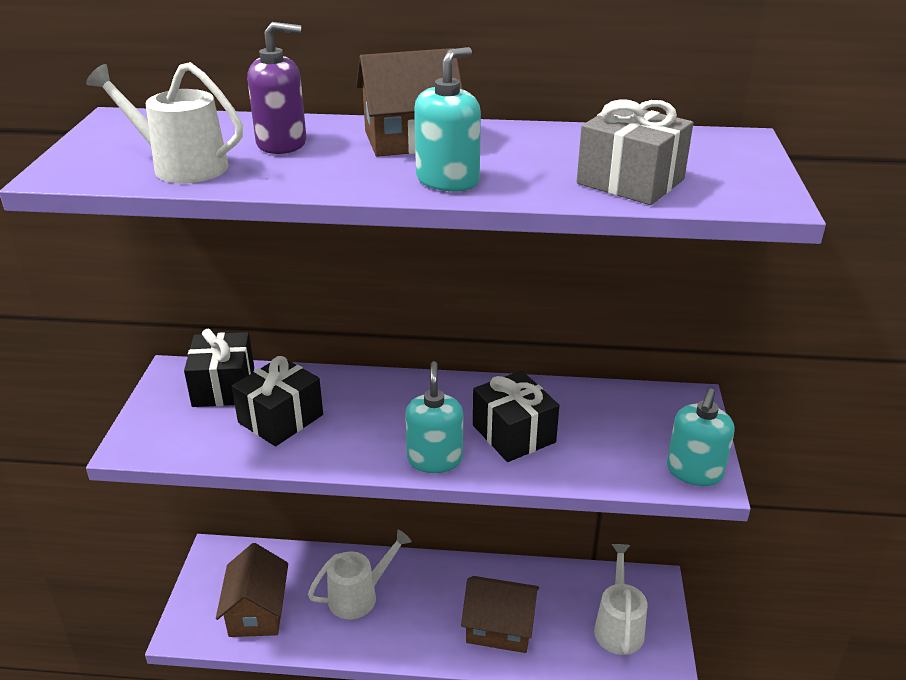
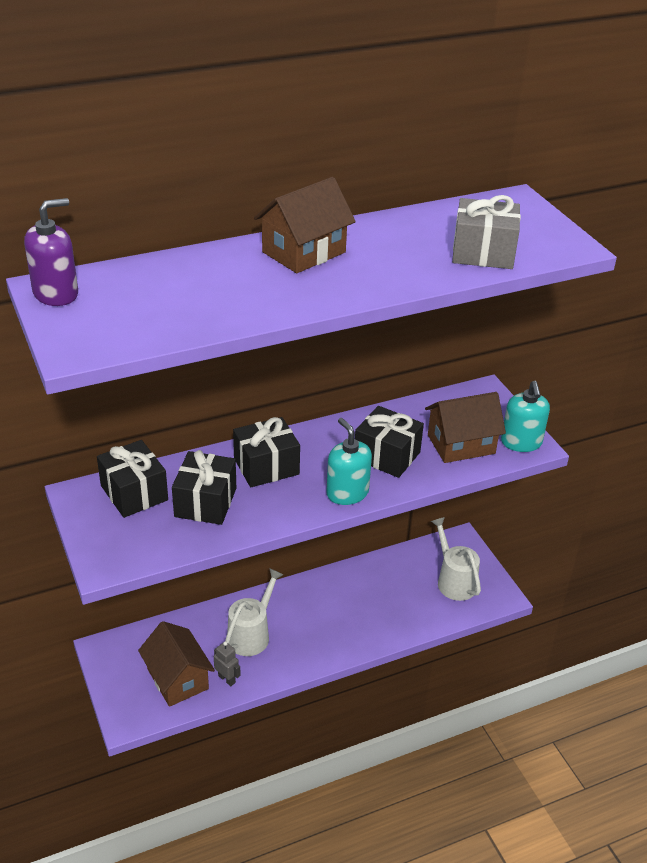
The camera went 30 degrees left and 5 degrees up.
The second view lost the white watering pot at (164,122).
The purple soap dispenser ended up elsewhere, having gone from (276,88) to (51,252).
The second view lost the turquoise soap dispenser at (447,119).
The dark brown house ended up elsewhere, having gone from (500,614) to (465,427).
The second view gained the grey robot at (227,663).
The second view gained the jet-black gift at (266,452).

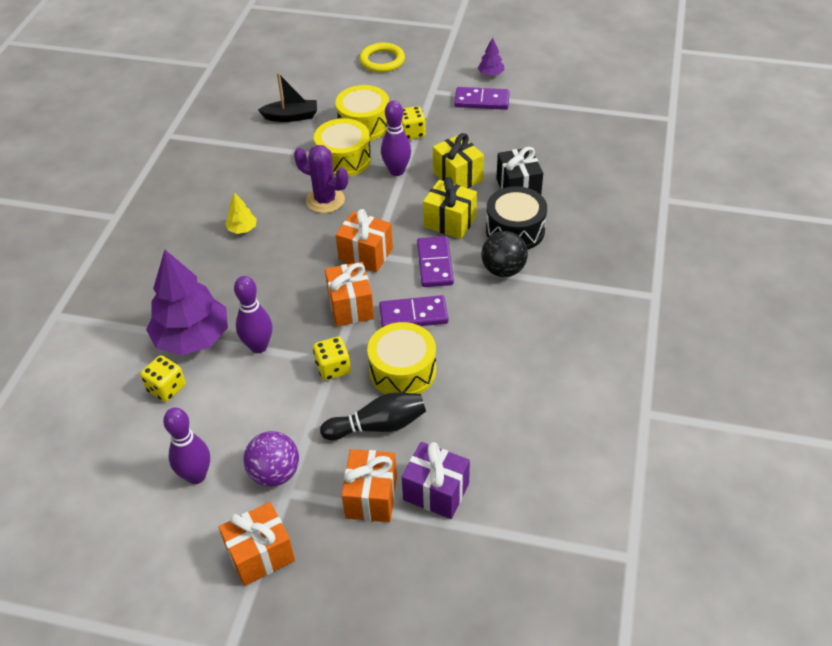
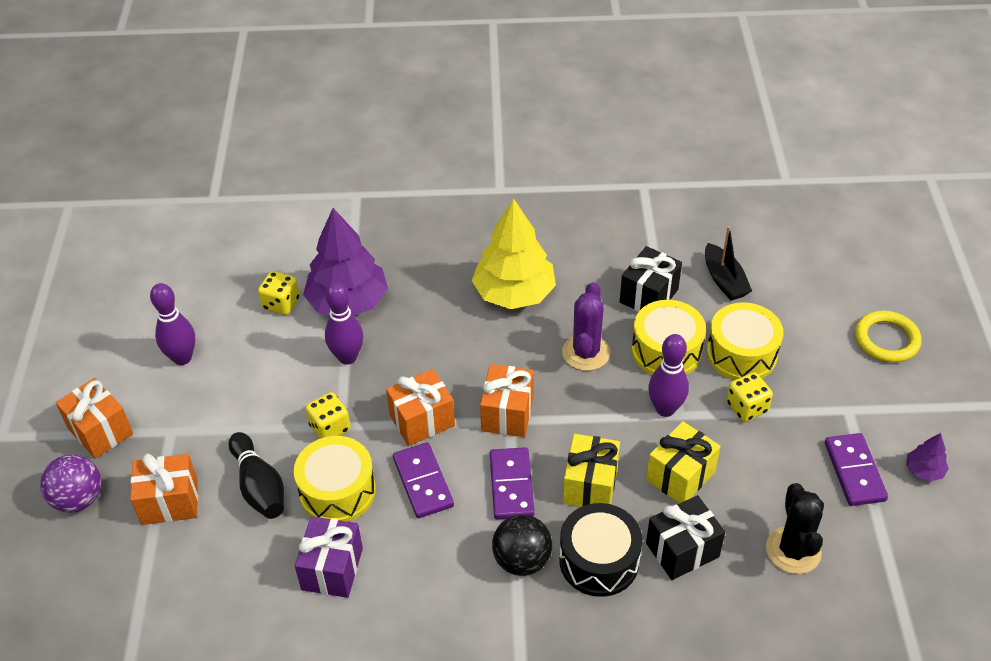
The camera went 75 degrees right and 0 degrees up.
The size of the bright yellow toy tree at (241,213) changed by a factor of 2.30.
The purple sphere ended up elsewhere, having gone from (271,459) to (70,483).
The purple gift ended up elsewhere, having gone from (436,480) to (329,557).
The purple domino piece at (435,261) ended up facing another way, 75 degrees counterclockwise from before.
The second view gained the jet-black gift at (651,279).
The second view gained the jet-black prickly plant at (795,528).

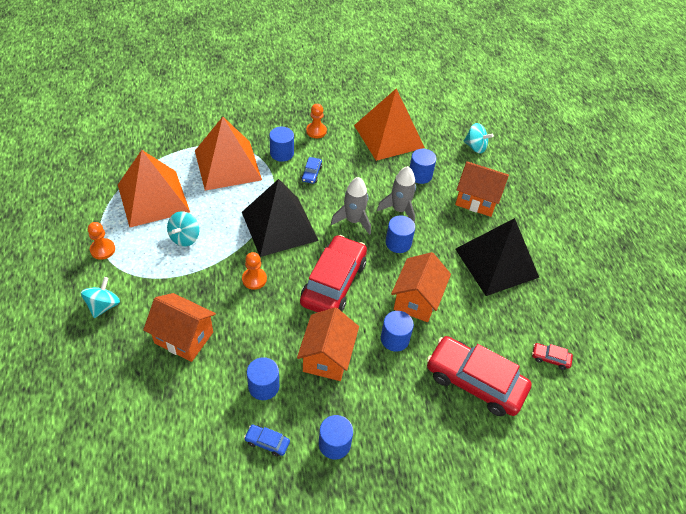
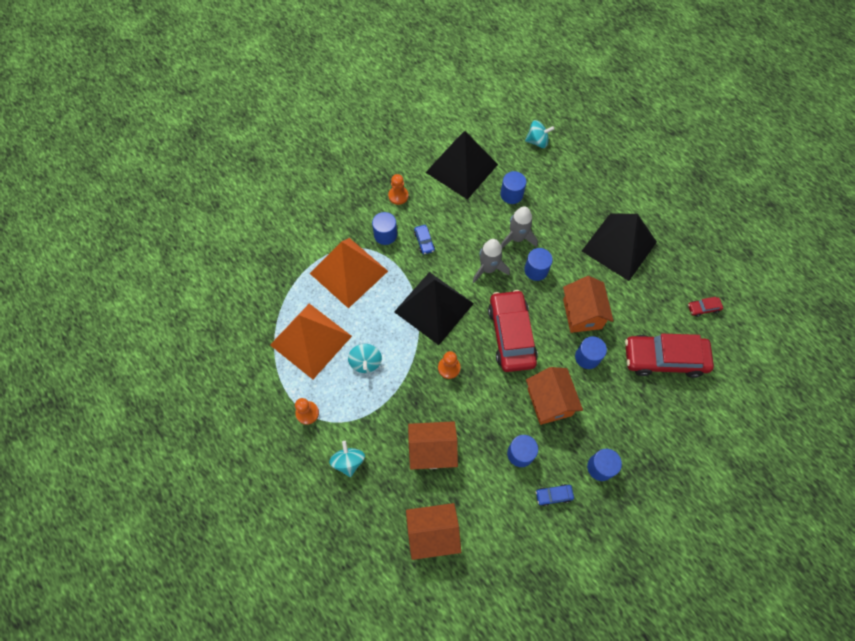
The camera went 25 degrees left and 15 degrees up.
What was the bright orange solid pyramid at (389,124) turned into the jet-black solid pyramid at (461,165).
The bright orange house ended up elsewhere, having gone from (482,189) to (433,531).

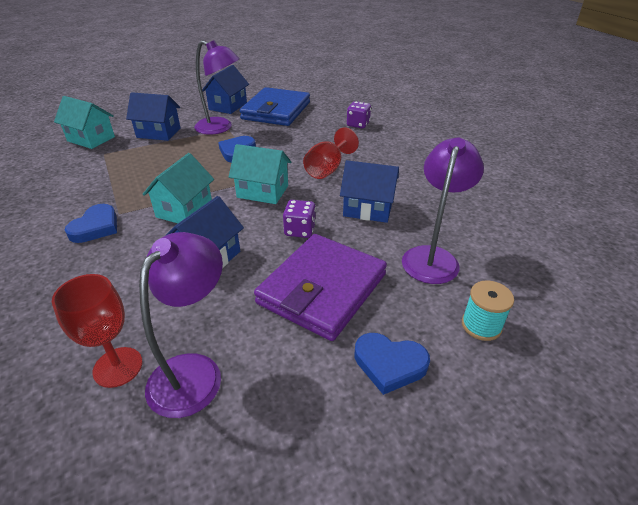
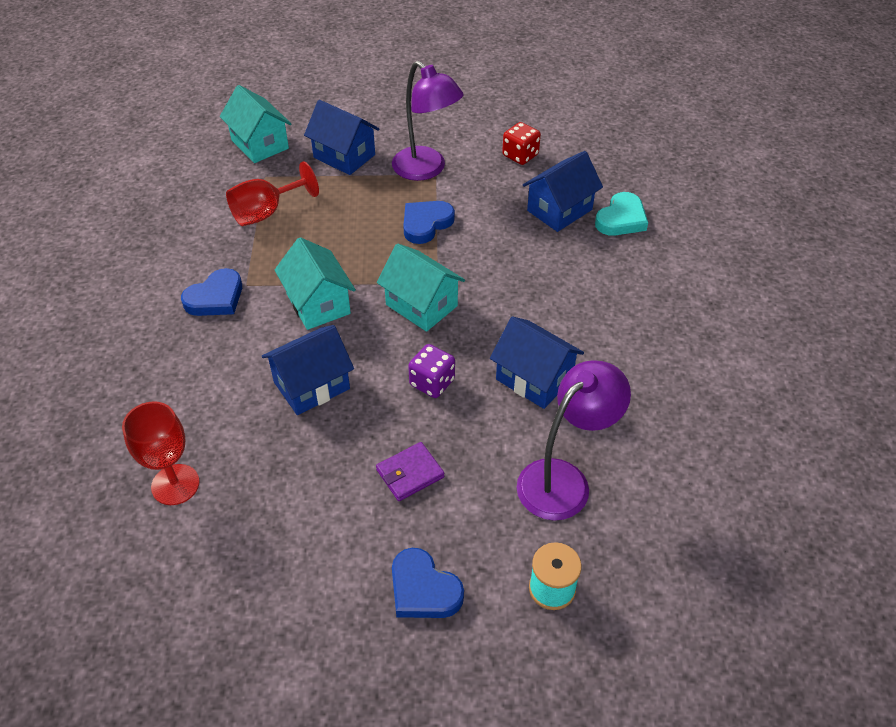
The camera went 25 degrees right and 10 degrees up.
The second view lost the purple lamp at (181,325).
The turquoise house at (178,188) ended up facing another way, 75 degrees counterclockwise from before.
The royal blue house ended up elsewhere, having gone from (225,89) to (563,191).
Where the royal blue card wallet stood at (275,106), the red dice came to stand at (521,143).
The size of the purple card wallet at (320,287) changed by a factor of 0.43.
The red chalice ended up elsewhere, having gone from (331,153) to (272,193).
Where the purple dice stood at (359,114), the turquoise love heart came to stand at (621,214).

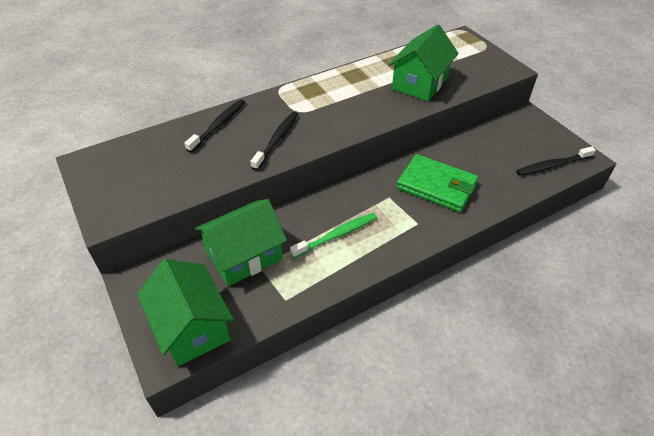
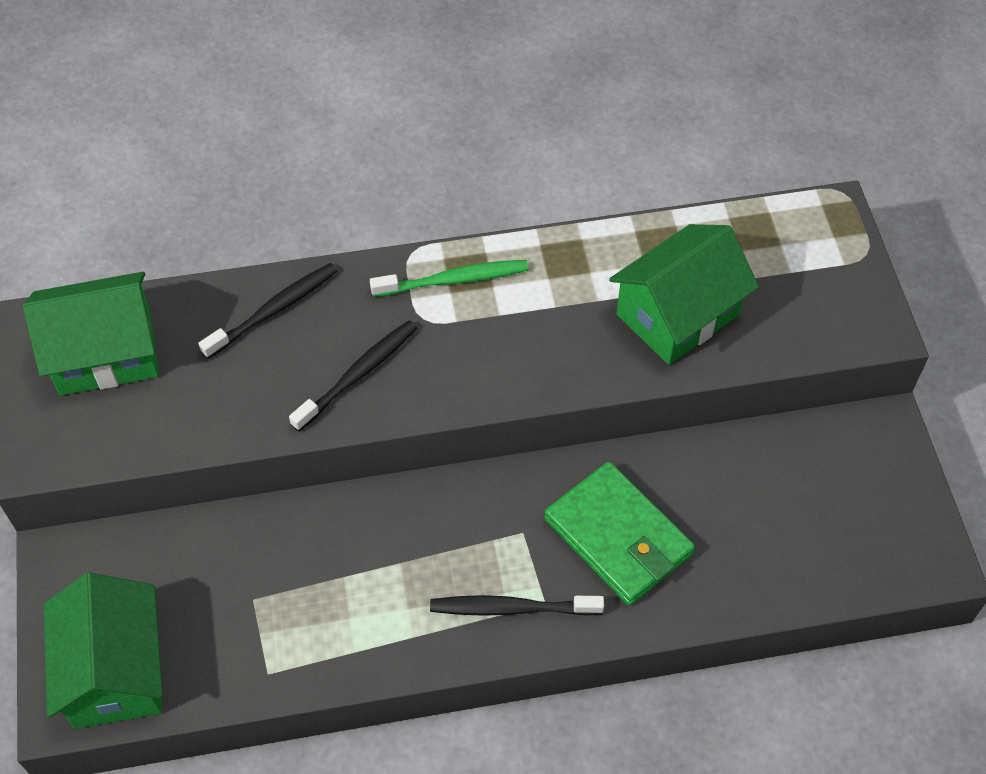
The camera went 20 degrees right and 10 degrees up.
The leaf-green house ended up elsewhere, having gone from (241,242) to (91,334).
The leaf-green dental brush ended up elsewhere, having gone from (333,235) to (449,278).
The jet-black dental brush ended up elsewhere, having gone from (556,161) to (517,605).

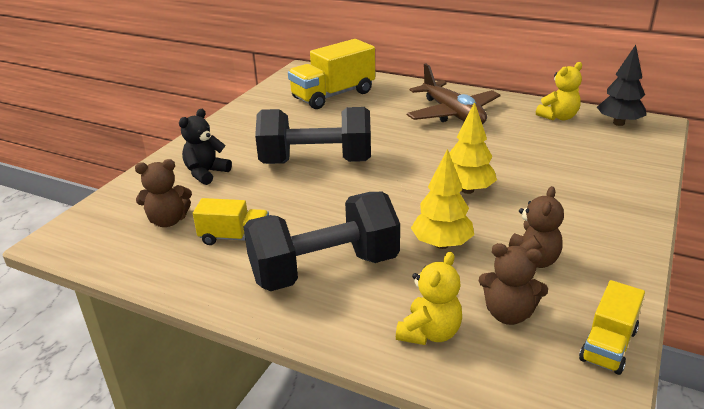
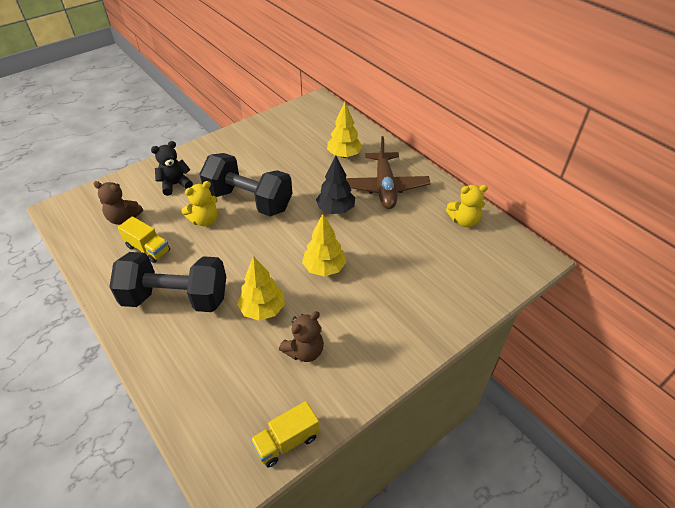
The camera went 25 degrees right and 15 degrees up.
The second view lost the bright yellow lorry at (331,74).
The bright yellow teddy ended up elsewhere, having gone from (429,298) to (199,203).
The second view lost the dark brown teddy at (513,284).
The jet-black toy tree ended up elsewhere, having gone from (621,85) to (335,184).
The second view gained the bright yellow toy tree at (344,130).

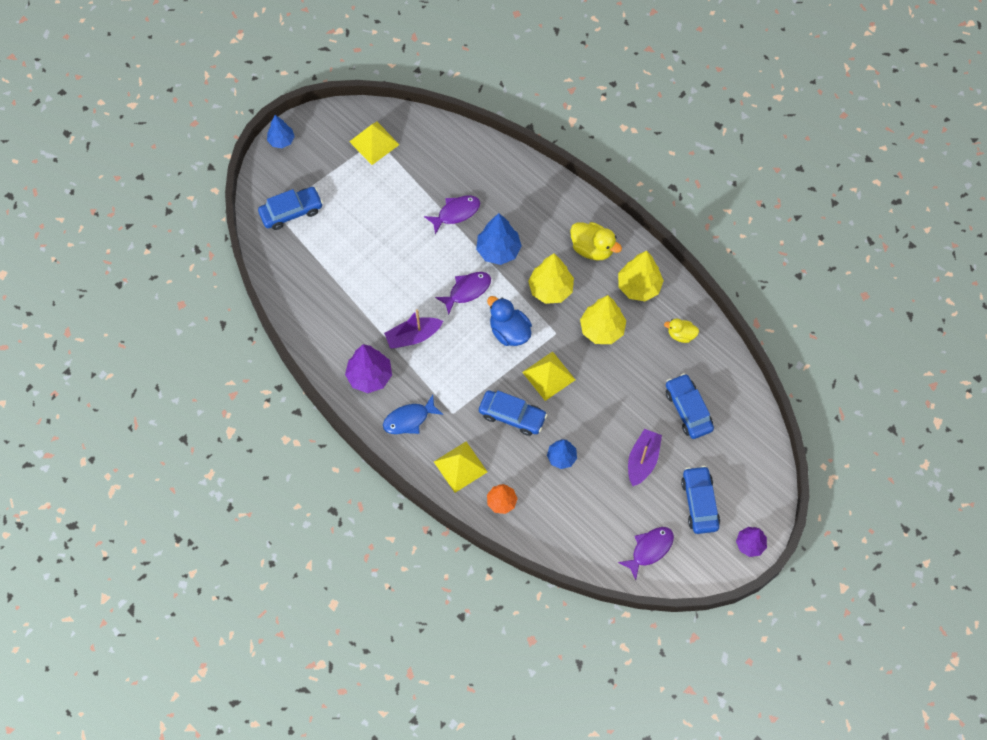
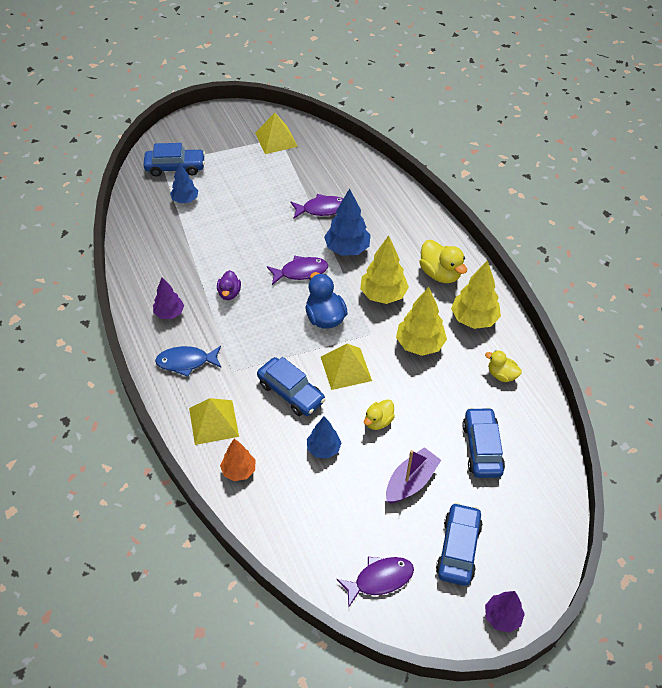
The camera went 20 degrees right and 15 degrees down.
The royal blue toy tree ended up elsewhere, having gone from (281,131) to (184,182).
The size of the purple toy tree at (368,368) changed by a factor of 0.64.
Where the purple boat stood at (413,329), the purple rubber duck came to stand at (229,285).
The second view gained the bright yellow rubber duck at (379,414).

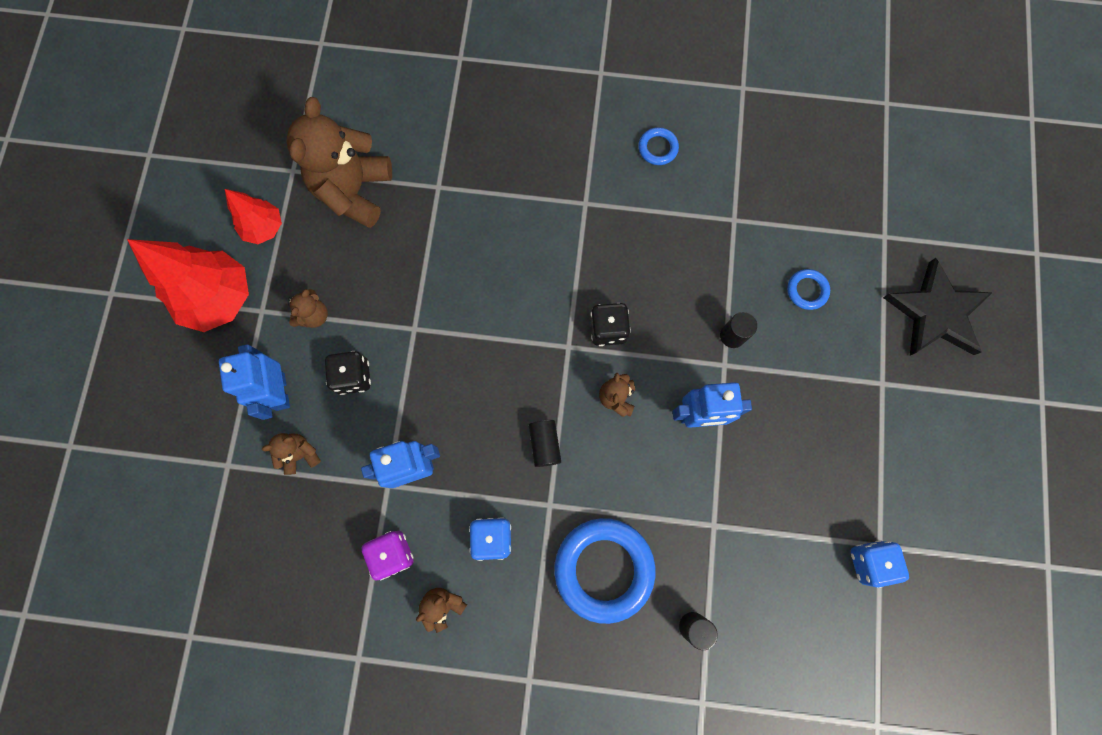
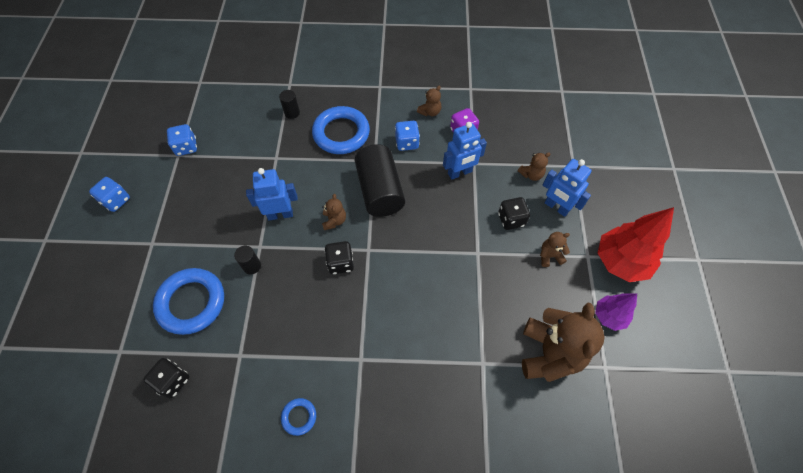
The camera went 175 degrees right and 15 degrees down.
The royal blue robot at (254,382) ended up facing another way, 150 degrees clockwise from before.
What was the red toy tree at (253,216) turned into the purple toy tree at (616,312).
The dark brown teddy at (308,308) ended up facing another way, 60 degrees clockwise from before.
The size of the jet-black solid cylinder at (545,443) changed by a factor of 2.23.
The size of the royal blue hoop at (808,289) changed by a factor of 2.16.
The second view lost the jet-black star at (937,306).
The second view gained the royal blue dice at (109,194).
The second view gained the jet-black dice at (166,378).

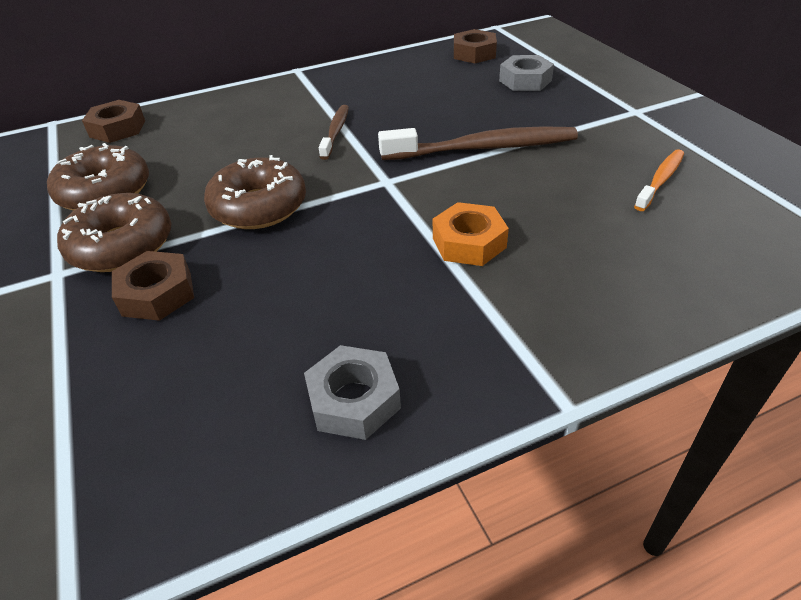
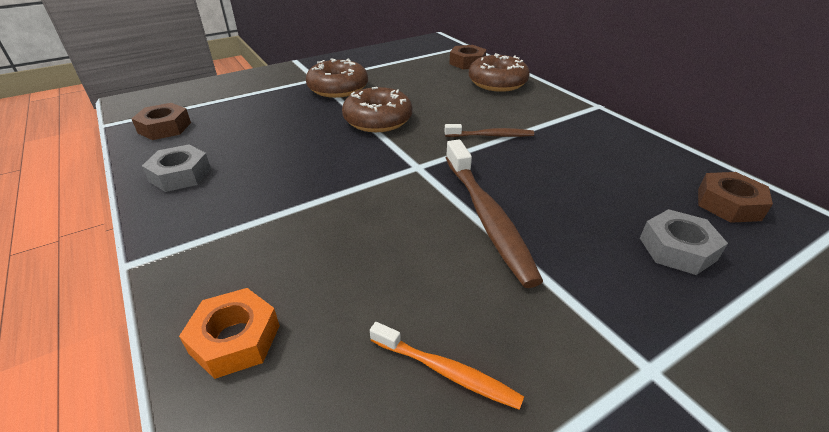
The camera went 80 degrees right and 5 degrees down.
The dark brown glazed donut ended up elsewhere, having gone from (98,177) to (499,72).
The dark brown hex nut ended up elsewhere, having gone from (153,286) to (161,121).
The bright orange hex nut ended up elsewhere, having gone from (471,234) to (229,333).

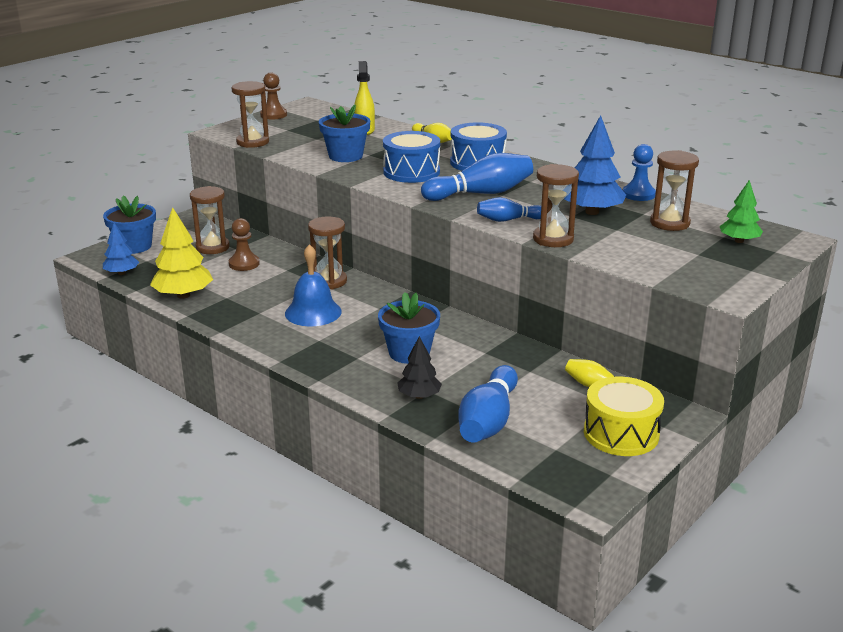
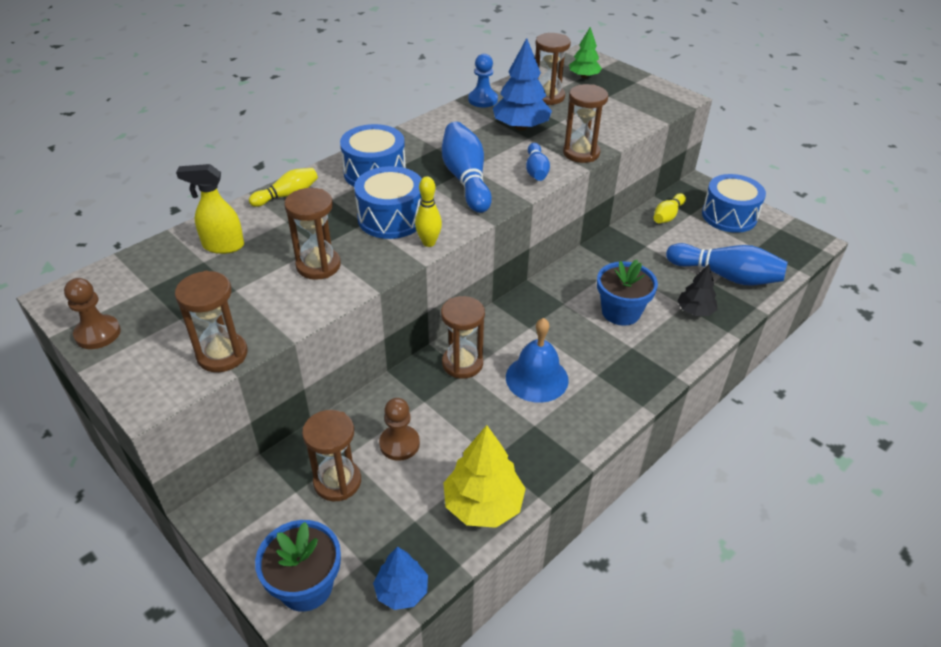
The camera went 85 degrees left and 15 degrees up.
Where the royal blue plant pot stood at (344,133), the dark brown sand timer came to stand at (312,234).
What was the bright yellow drum at (624,416) turned into the royal blue drum at (734,203).
The second view gained the bright yellow bowling pin at (428,211).

